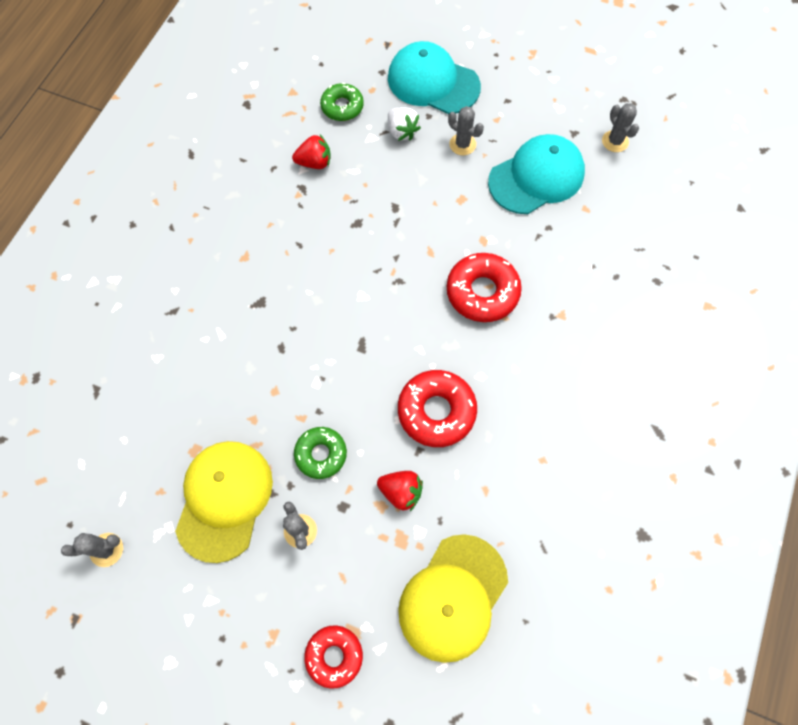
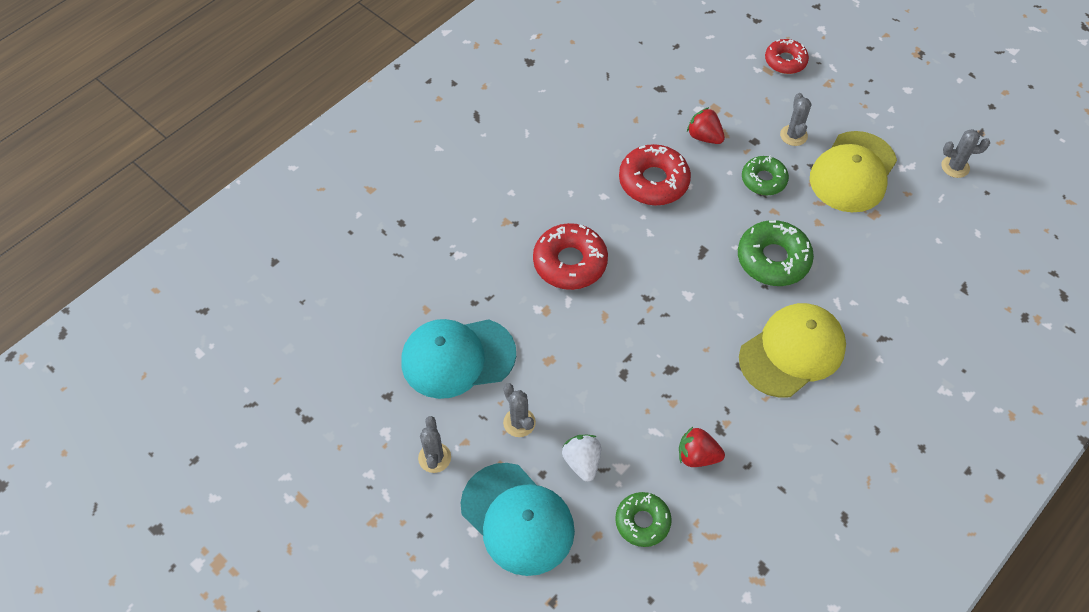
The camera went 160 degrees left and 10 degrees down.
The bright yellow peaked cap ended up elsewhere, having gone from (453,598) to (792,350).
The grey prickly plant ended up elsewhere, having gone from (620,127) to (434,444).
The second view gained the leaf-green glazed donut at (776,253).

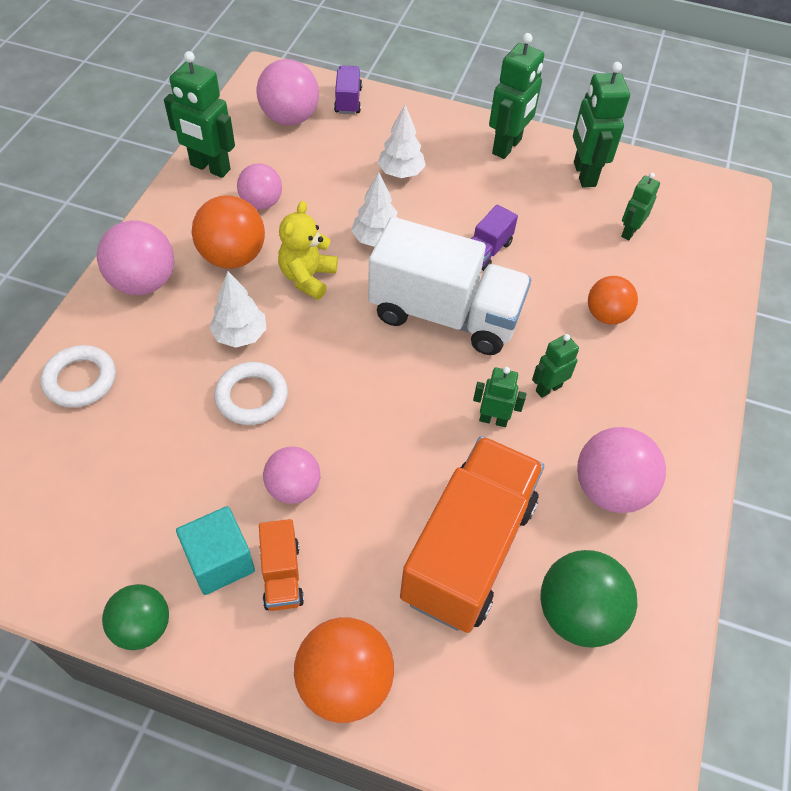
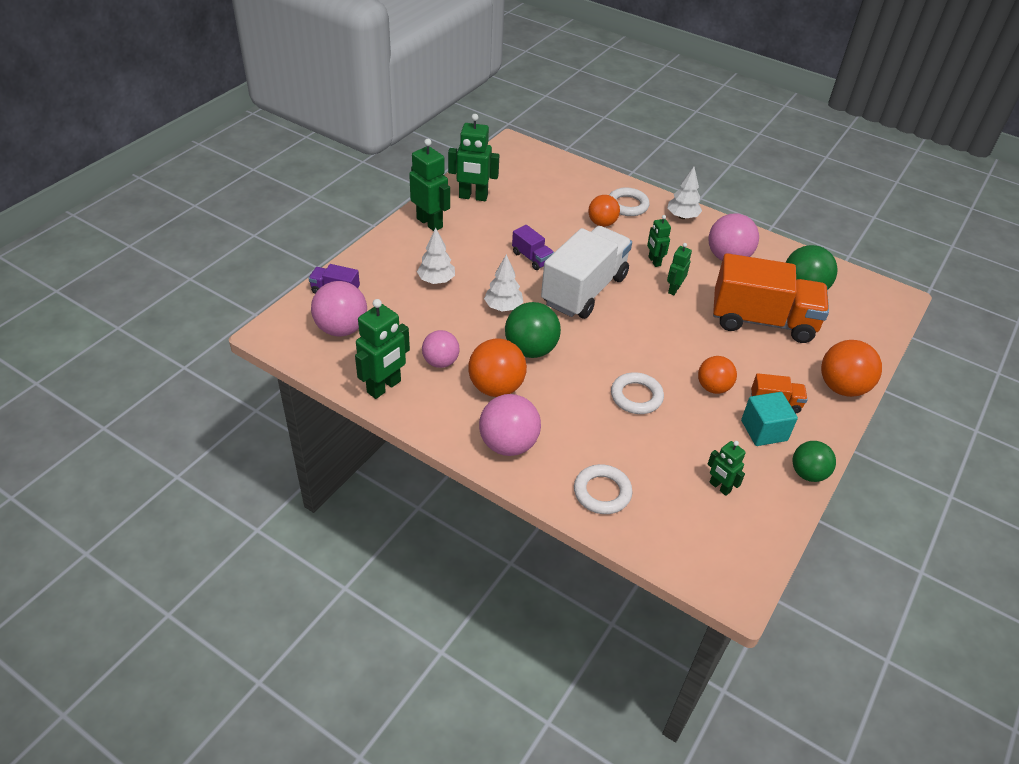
The camera went 75 degrees left and 10 degrees down.
The white toy tree ended up elsewhere, having gone from (238,309) to (684,193).
What was the rosy sphere at (291,475) turned into the bright orange sphere at (717,375).
Where the bright yellow teddy stood at (308,250), the leaf-green sphere came to stand at (533,330).
The bright orange lorry at (472,534) ended up facing another way, 150 degrees clockwise from before.
The leaf-green robot ended up elsewhere, having gone from (640,206) to (727,468).
The second view gained the white hoop at (629,201).

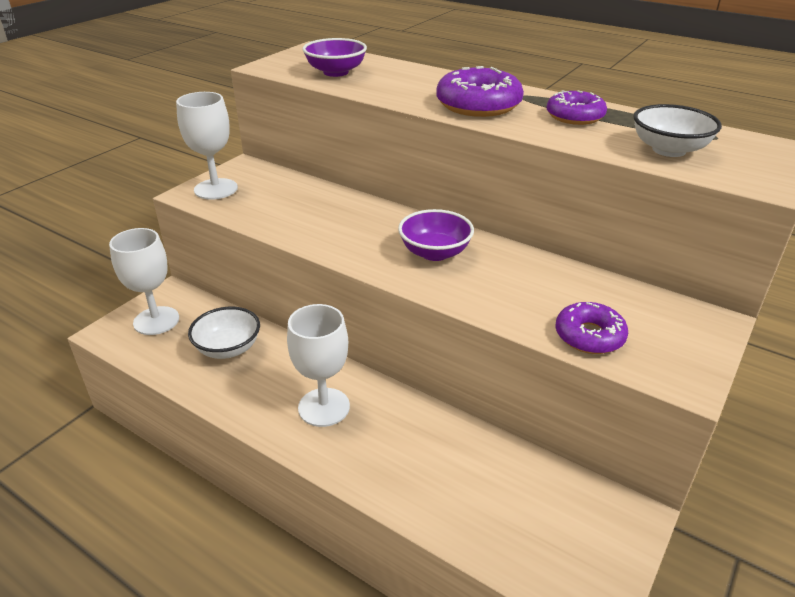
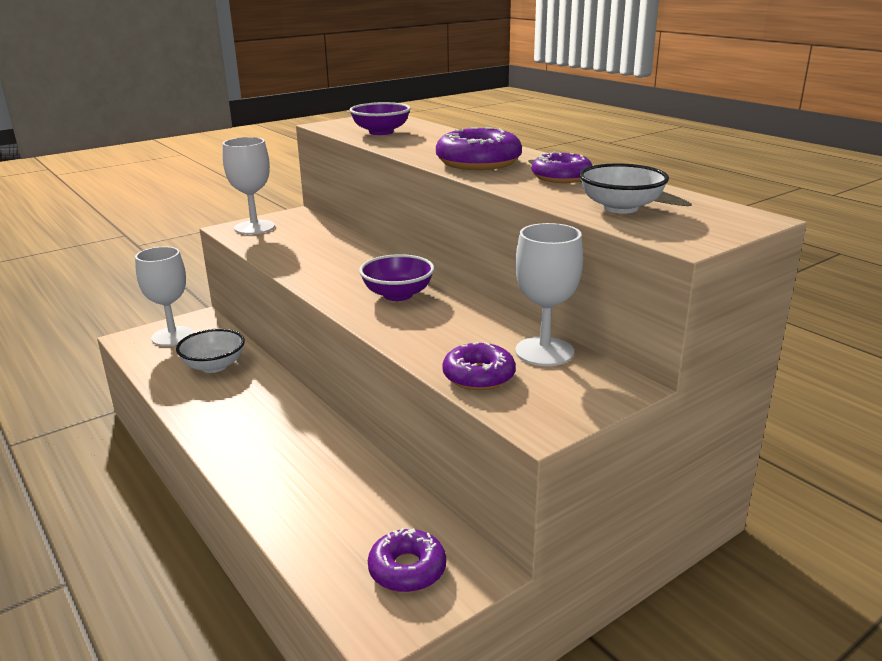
The camera went 20 degrees right and 10 degrees down.
The white chalice ended up elsewhere, having gone from (318,365) to (549,294).
The second view gained the purple glazed donut at (407,560).

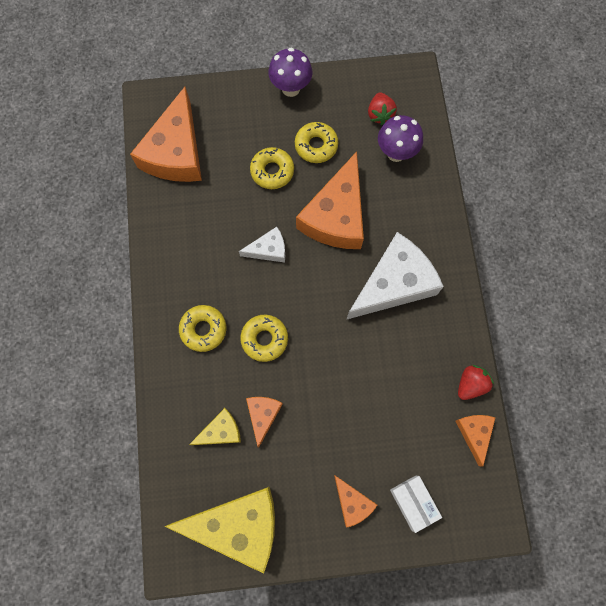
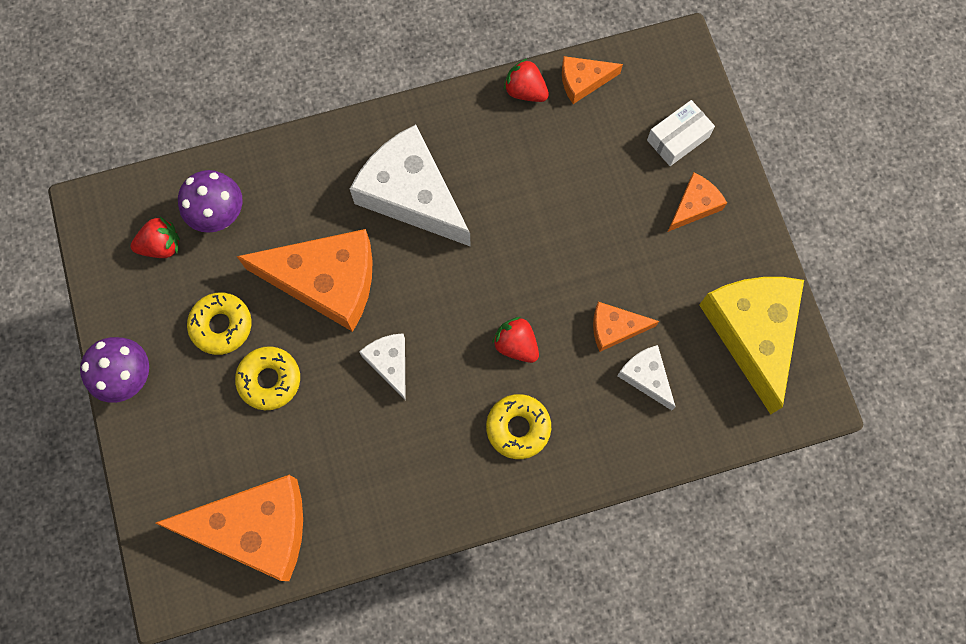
The camera went 100 degrees left and 0 degrees up.
What was the bright yellow cheese wedge at (215,426) turned into the white cheese wedge at (646,377).
Where the bright yellow glazed donut stood at (264,338), the red berry came to stand at (515,340).

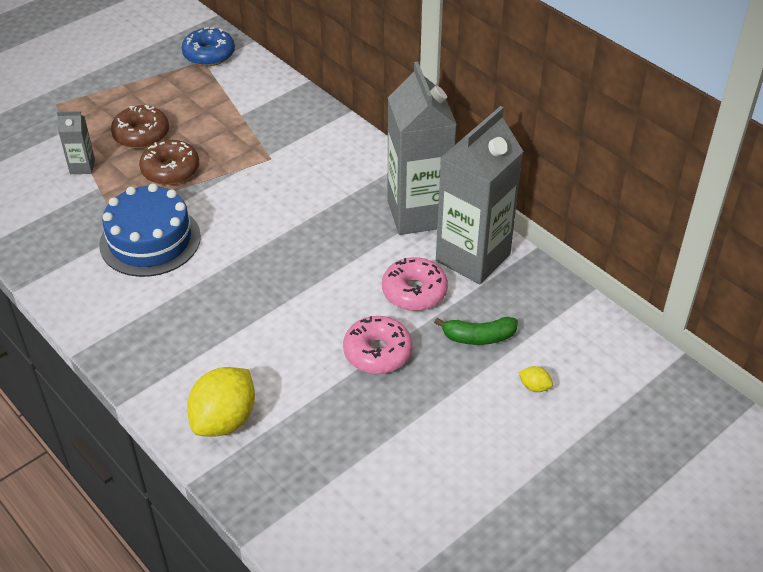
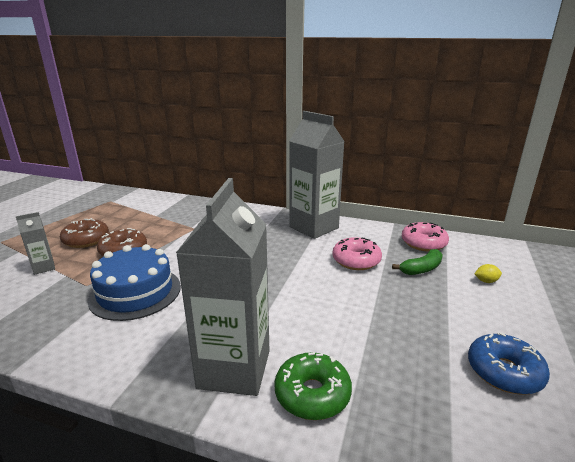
The camera went 30 degrees left and 20 degrees down.
The royal blue glazed donut ended up elsewhere, having gone from (208,46) to (509,363).
Where the bright yellow citrus fruit stood at (221,402), the leaf-green glazed donut came to stand at (313,386).
The rosy glazed donut ended up elsewhere, having gone from (378,345) to (425,237).
The grey milk carton ended up elsewhere, having gone from (479,195) to (223,287).

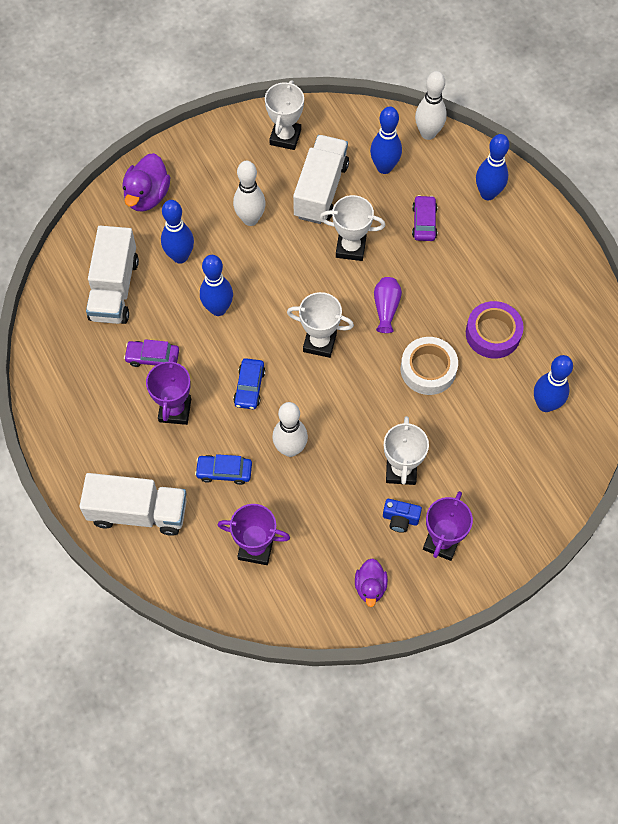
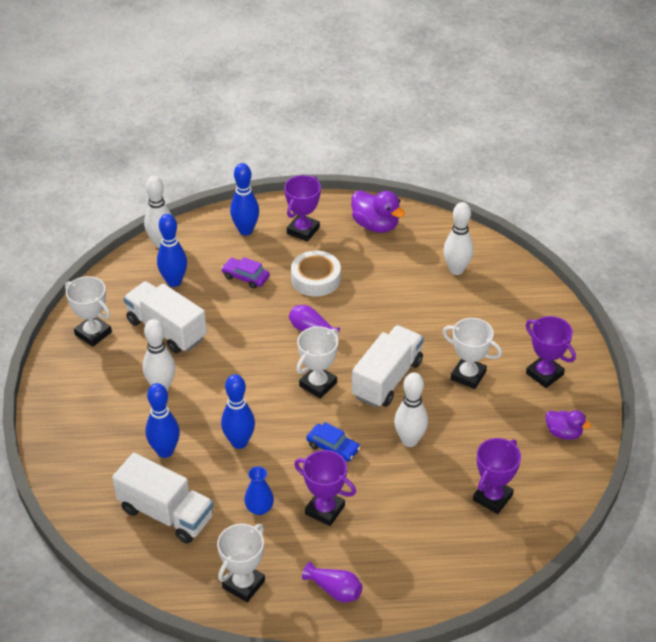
The camera went 65 degrees left and 20 degrees down.
The white lorry ended up elsewhere, having gone from (133,504) to (388,366).
The purple rubber duck ended up elsewhere, having gone from (146,182) to (378,211).
Where the purple car stood at (151,353), the royal blue tall vase came to stand at (259,490).
The second view lost the royal blue car at (223,469).
The white award cup ended up elsewhere, having gone from (352,228) to (241,563).
The second view lost the royal blue photo camera at (402,516).
The white roll of tape ended up elsewhere, having gone from (429,366) to (316,274).
The second view lost the purple roll of tape at (495,330).
What was the royal blue bowling pin at (553,383) turned into the white bowling pin at (458,238).
The second view gained the purple award cup at (302,208).
The second view gained the purple tall vase at (332,582).

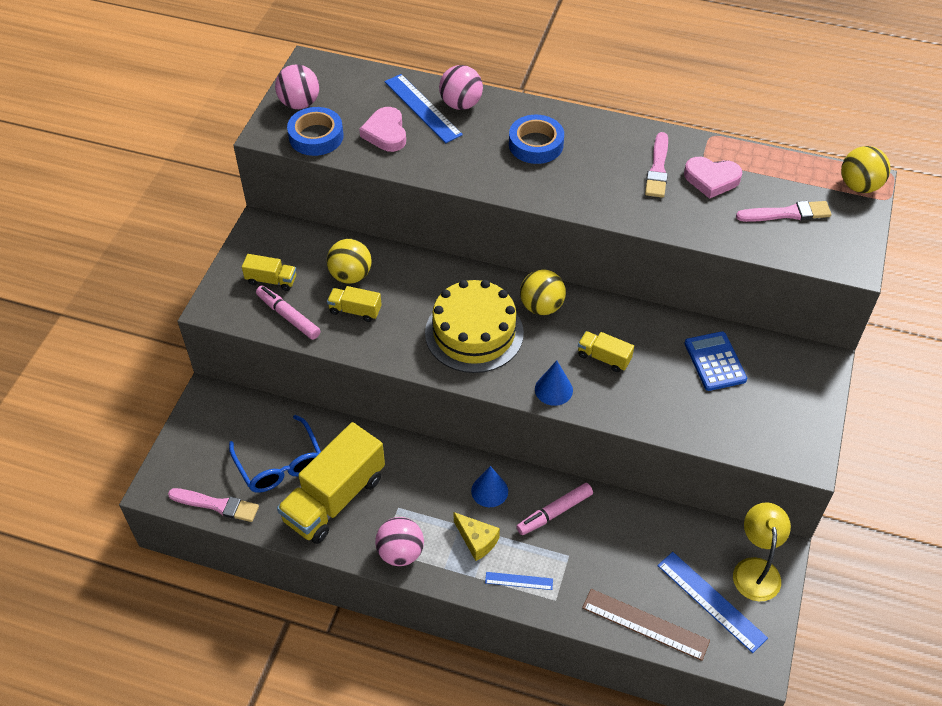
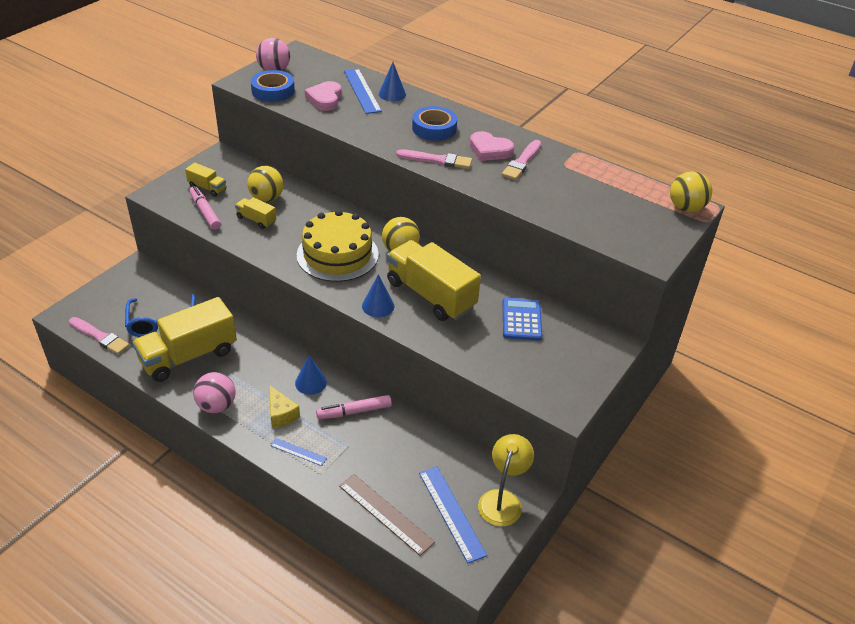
The camera went 15 degrees right and 10 degrees down.
Where the rosy sphere stood at (461,87), the royal blue solid cone came to stand at (392,82).
The size of the bright yellow lorry at (606,351) changed by a factor of 2.15.
The rosy love heart ended up elsewhere, having gone from (713,178) to (492,146).
The rosy paintbrush ended up elsewhere, having gone from (783,211) to (434,159).

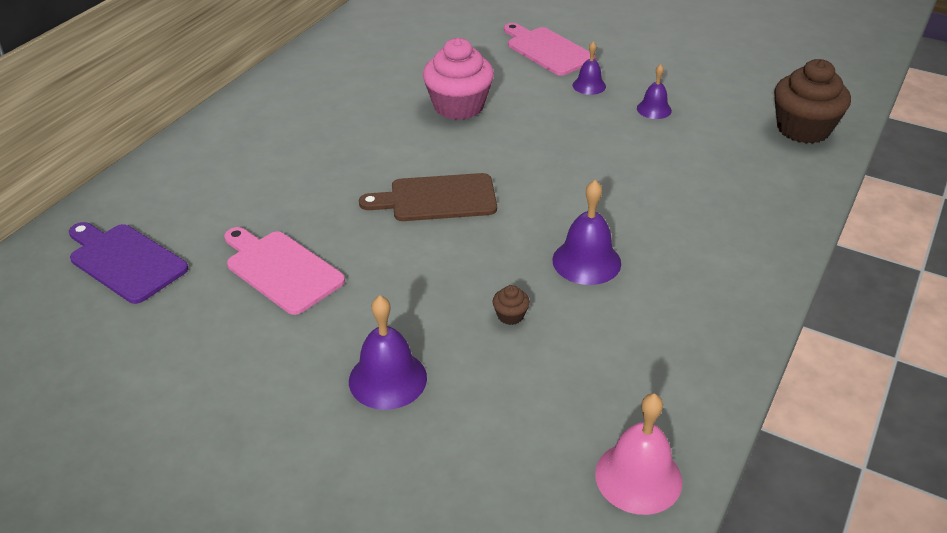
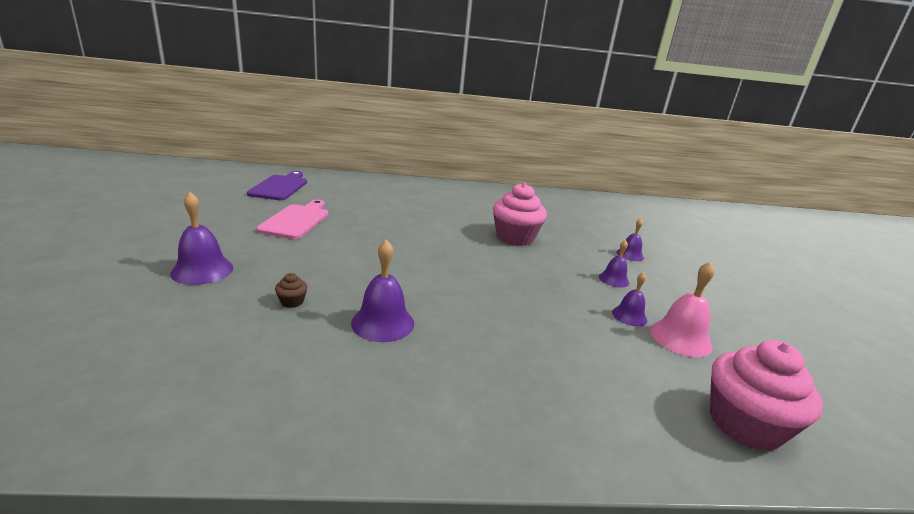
The camera went 55 degrees right and 15 degrees down.
The second view lost the dark brown bread board at (428,197).
Where the rosy bread board stood at (550,49), the purple bell came to stand at (630,240).
The rosy bell ended up elsewhere, having gone from (638,454) to (682,309).
What was the dark brown cupcake at (812,101) turned into the rosy cupcake at (766,395).

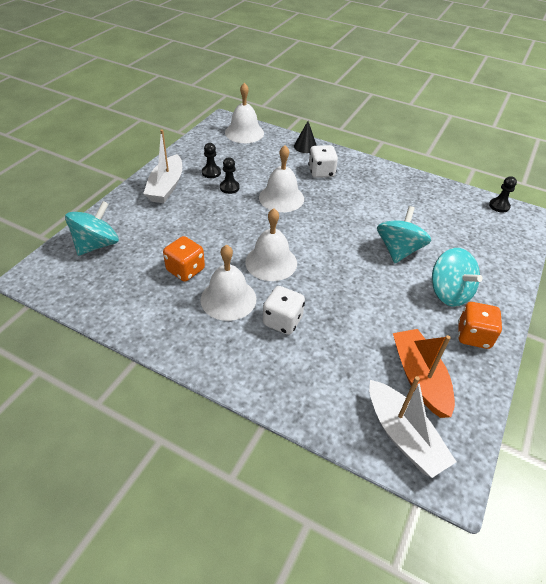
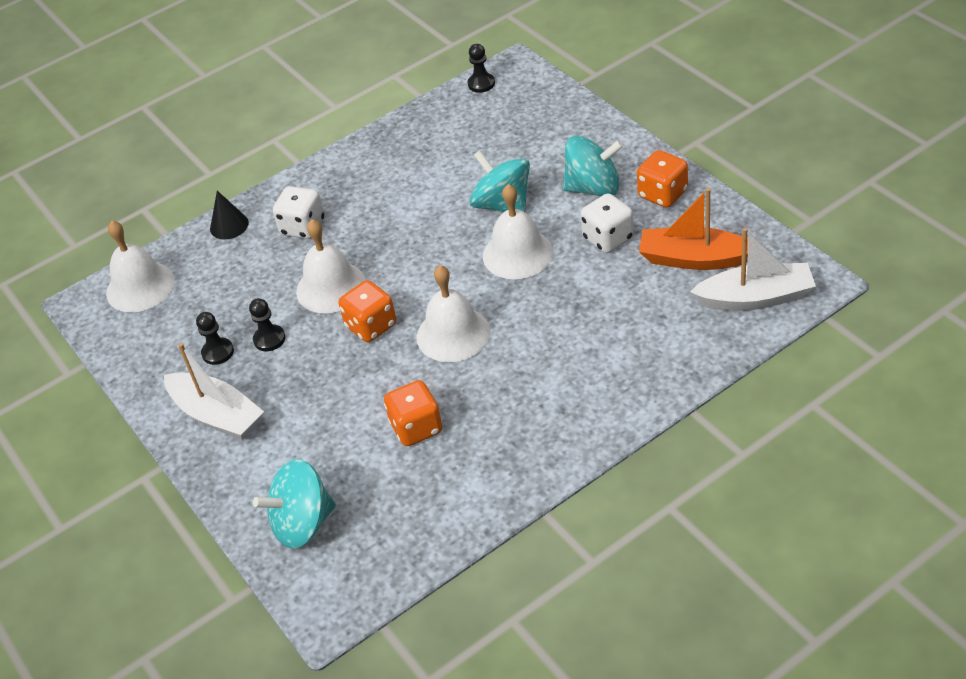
The camera went 55 degrees left and 0 degrees up.
The turquoise whirligig at (92,228) ended up facing another way, 90 degrees counterclockwise from before.
The white bell ended up elsewhere, having gone from (228,283) to (518,231).
The white dice ended up elsewhere, having gone from (284,310) to (607,223).
The second view gained the bright orange dice at (367,311).

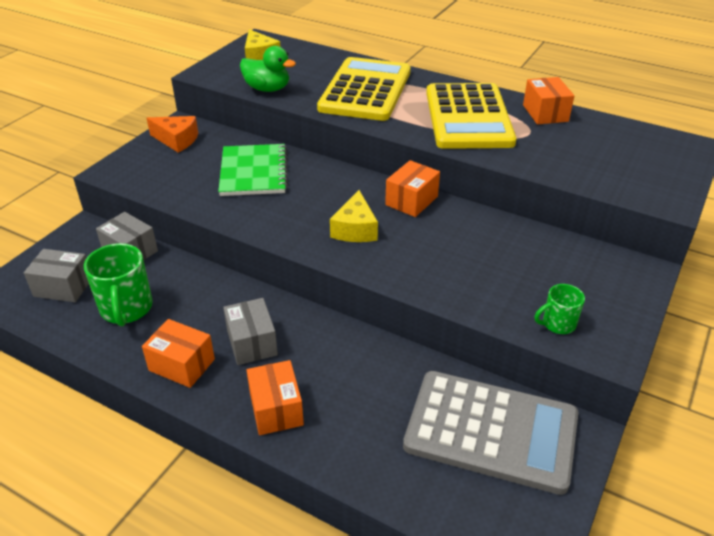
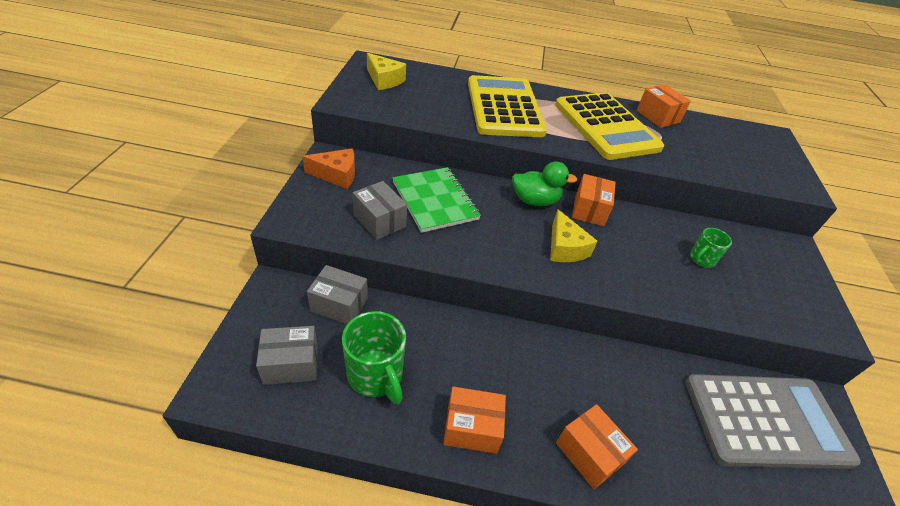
The camera went 25 degrees left and 5 degrees up.
The grey box ended up elsewhere, having gone from (250,331) to (380,210).
The leaf-green rubber duck ended up elsewhere, having gone from (268,69) to (544,184).
The leaf-green coffee mug ended up elsewhere, having gone from (560,309) to (711,248).

